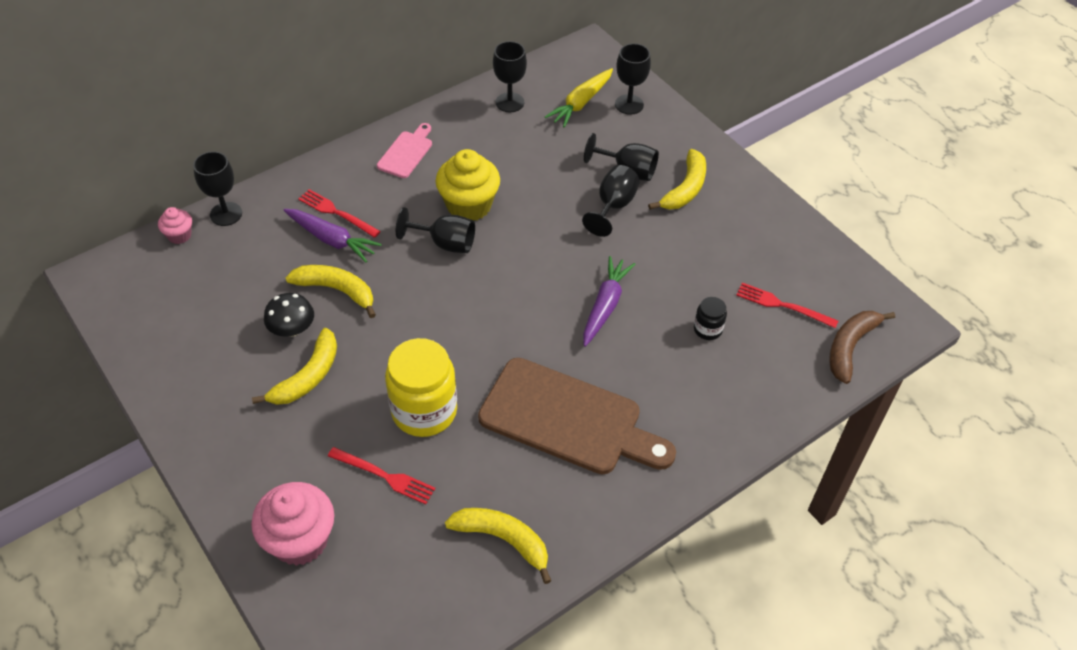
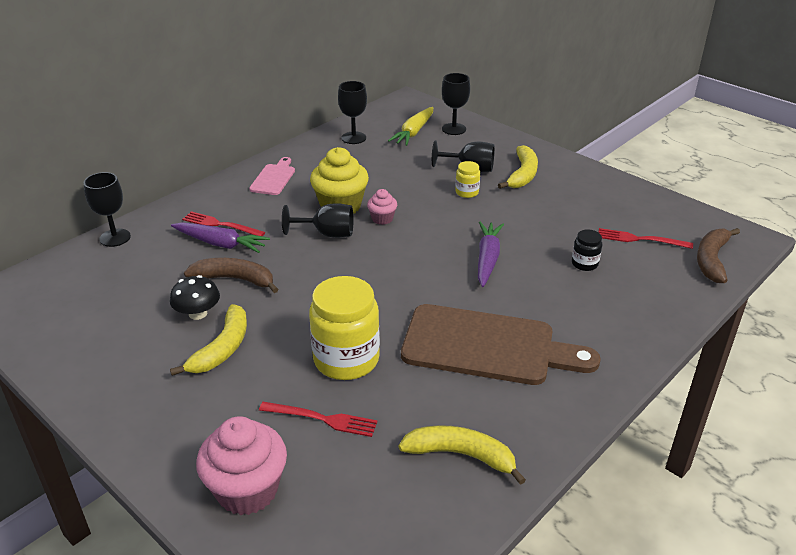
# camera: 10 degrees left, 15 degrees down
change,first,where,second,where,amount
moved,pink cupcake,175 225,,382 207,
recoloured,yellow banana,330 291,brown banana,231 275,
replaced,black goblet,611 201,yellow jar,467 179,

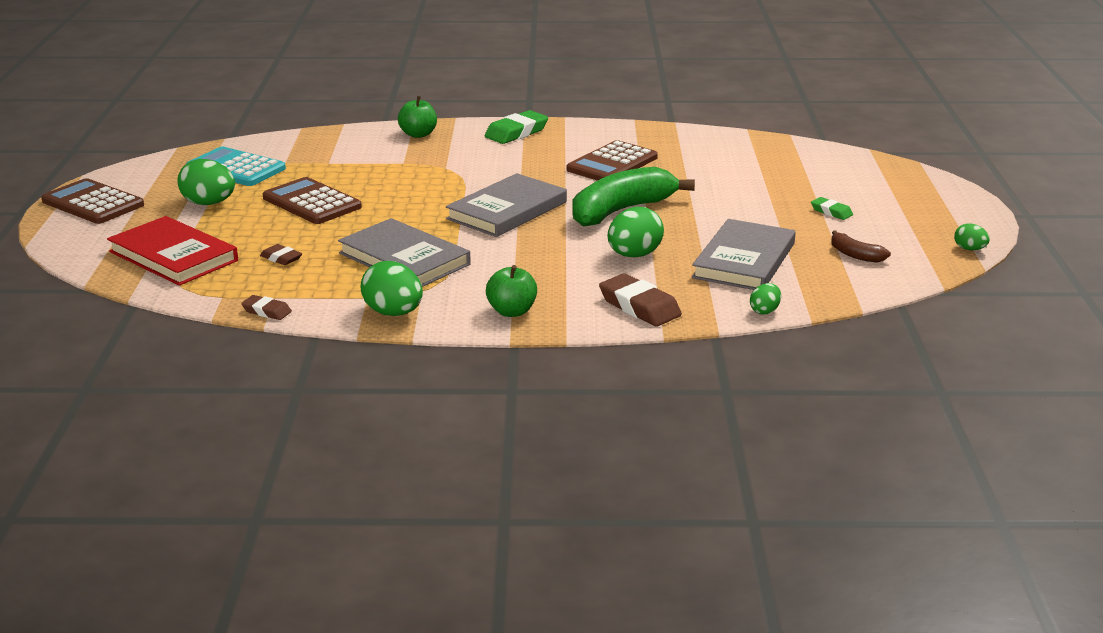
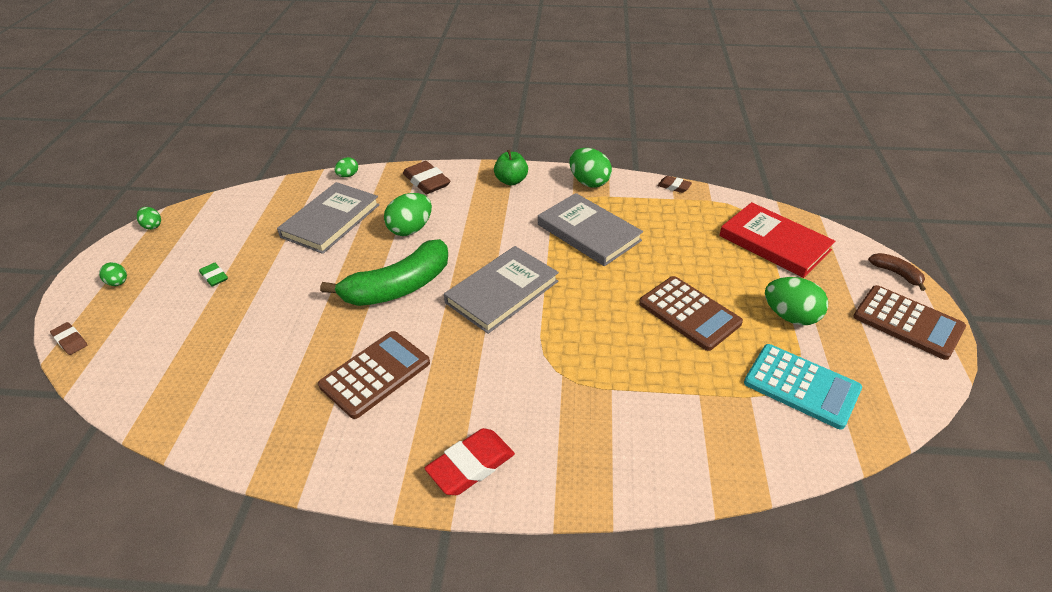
# camera: 175 degrees left, 15 degrees up
change,first,where,second,where,amount
moved,brown eraser,281 254,,68 338,
removed,green apple,417 117,,,
recoloured,green eraser,516 127,red eraser,470 461,
moved,brown banana,861 246,,897 272,
added,,,green egg,113 274,

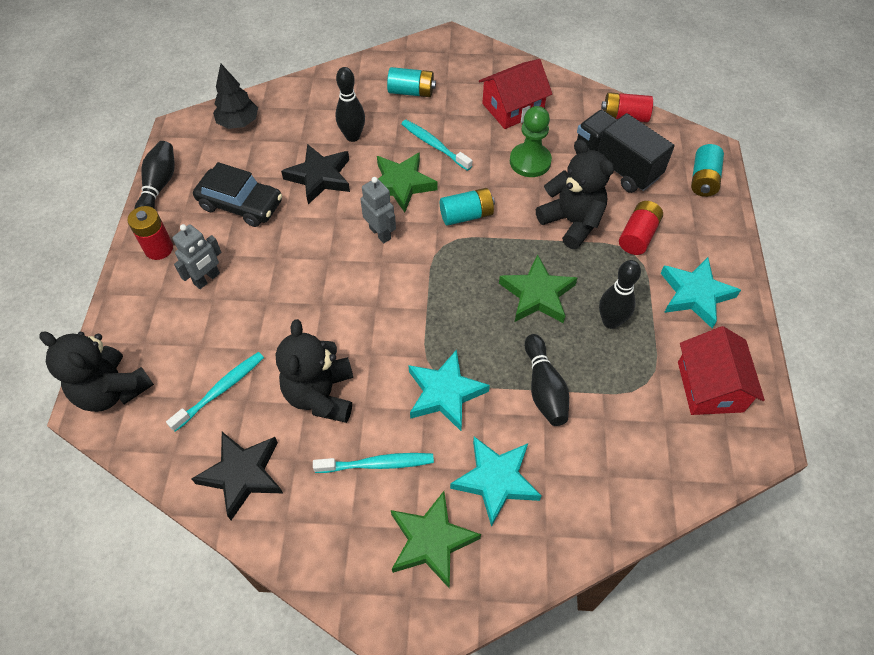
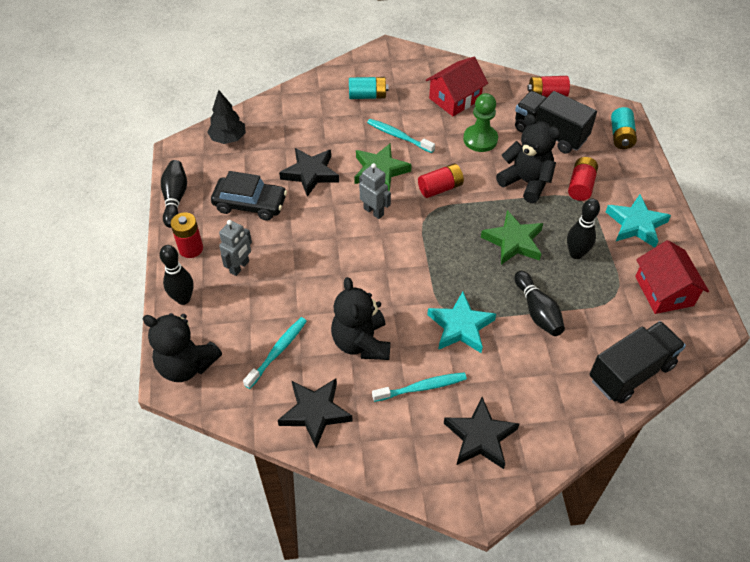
# camera: 10 degrees left, 5 degrees down
change,first,where,second,where,amount
moved,black bowling pin,350 104,,176 275,
recoloured,green star,436 539,black star,481 433,
recoloured,turquoise battery,467 207,red battery,441 181,
removed,turquoise star,496 482,,,
added,,,black truck,637 362,

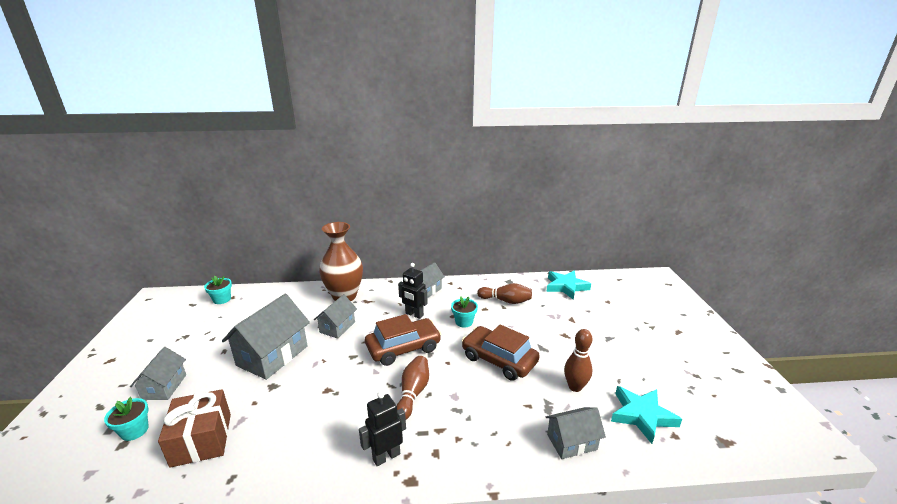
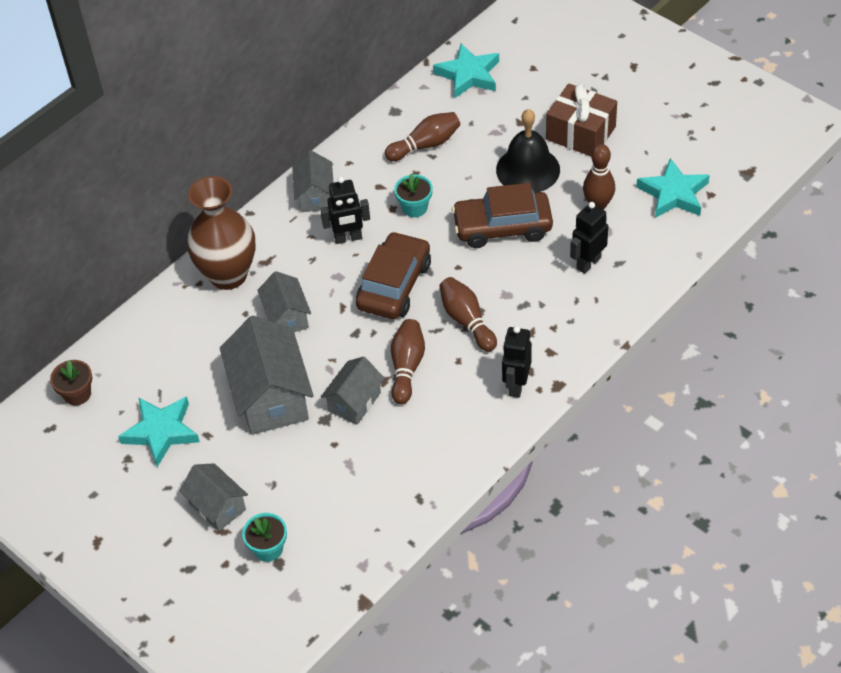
# camera: 40 degrees left, 25 degrees up
change,first,where,second,where,amount
moved,brown gift,194 428,,581 119,
recoloured,turquoise flower pot,218 290,brown flower pot,71 383,
moved,grey house,576 433,,353 391,
added,,,turquoise star,159 431,
added,,,brown bowling pin,408 361,
added,,,black bell,528 151,
added,,,black robot,589 238,

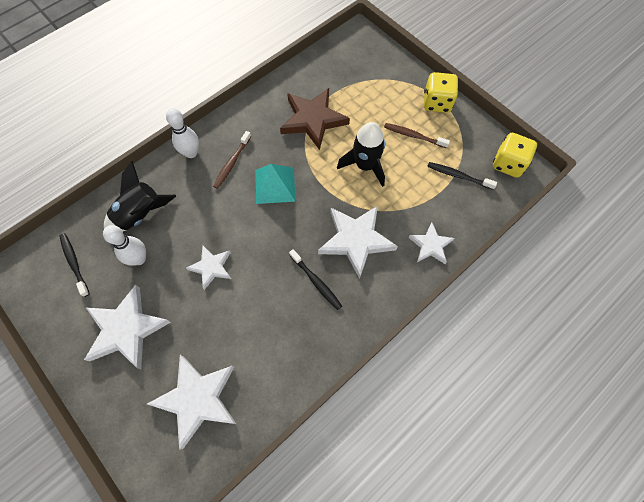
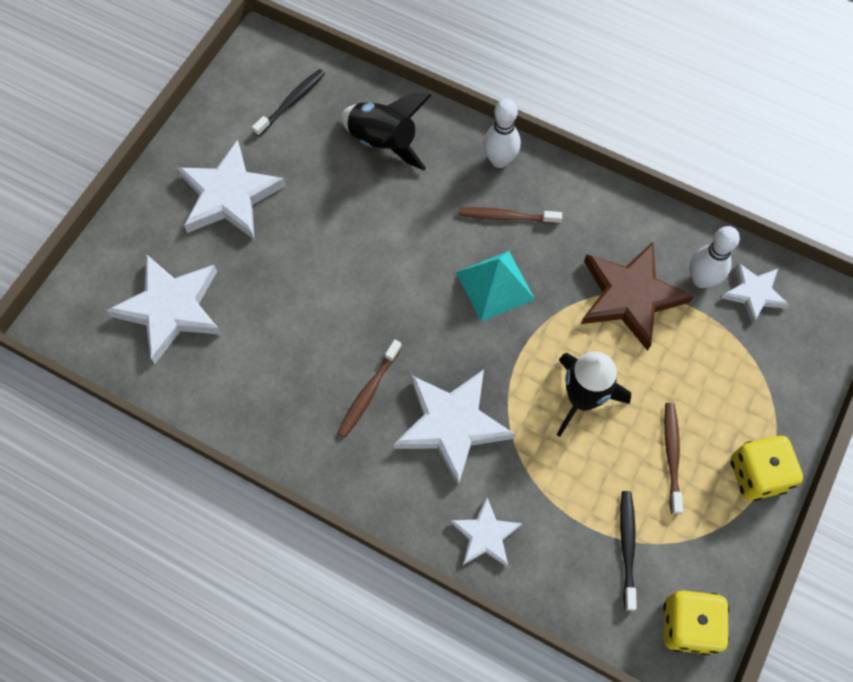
# camera: 70 degrees right, 0 degrees up
change,first,where,second,where,amount
moved,white bowling pin,124 245,,715 257,
moved,white star,208 267,,755 294,
recoloured,black toothbrush,315 279,brown toothbrush,370 389,

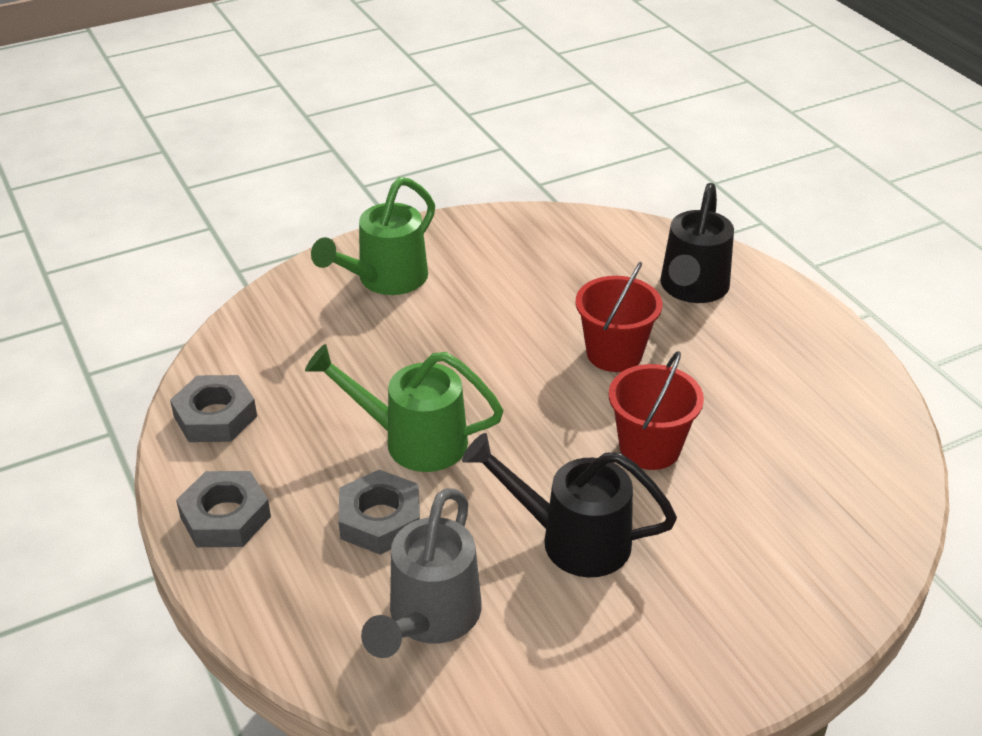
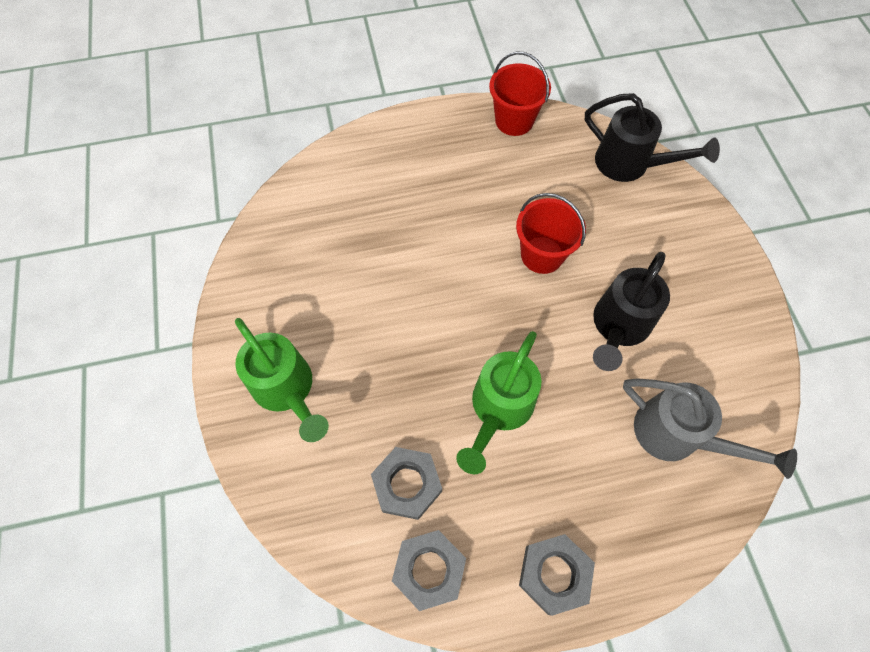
# camera: 75 degrees left, 25 degrees up
change,first,where,second,where,amount
moved,grey nut,379 512,,406 483,
moved,red bucket,618 317,,520 94,
moved,black watering can,697 243,,652 137,

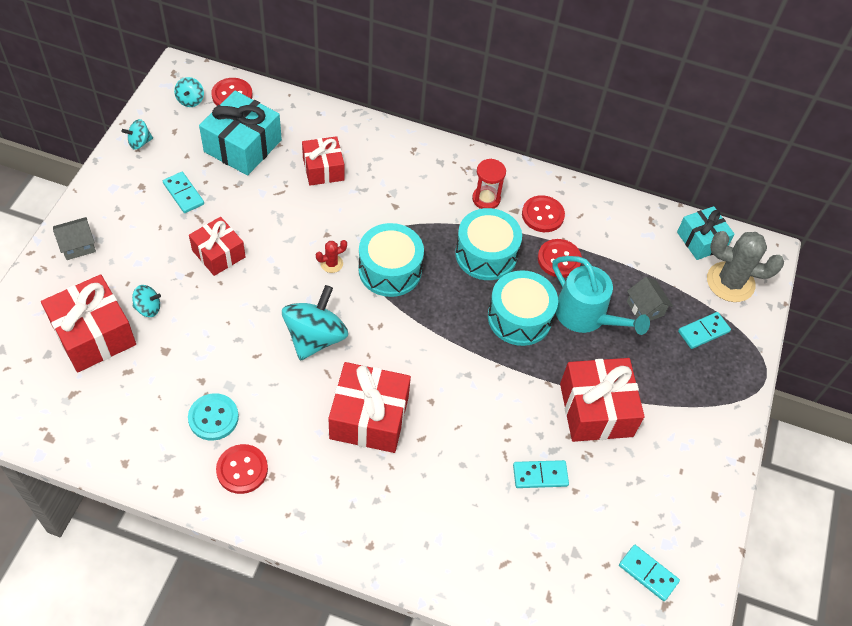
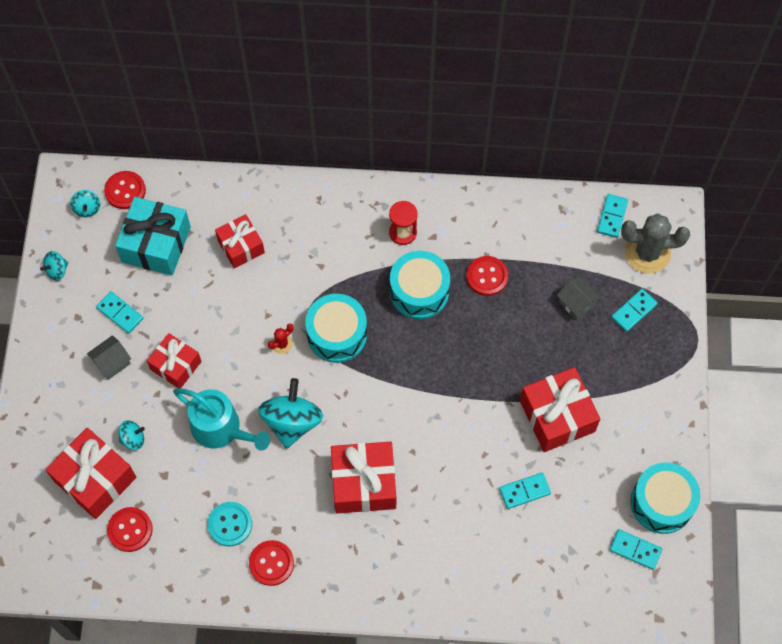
# camera: 10 degrees left, 10 degrees up
change,first,where,second,where,amount
moved,grey house,74 238,,109 357,
moved,turquoise drum,523 308,,665 498,
moved,red button,543 213,,130 529,
moved,turquoise watering can,601 295,,221 419,
replaced,turquoise gift,706 233,turquoise domino,612 216,

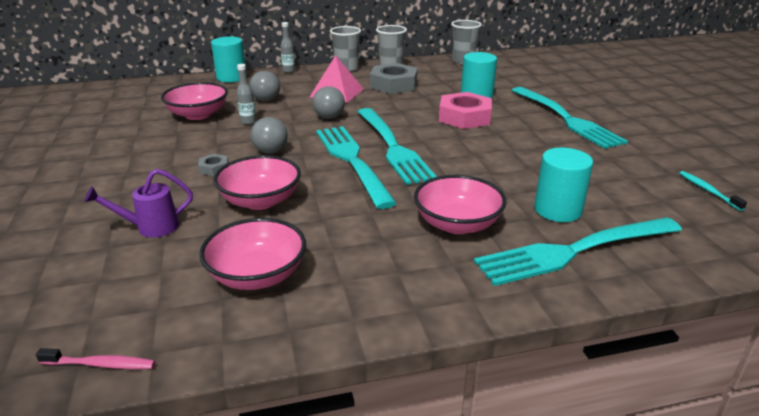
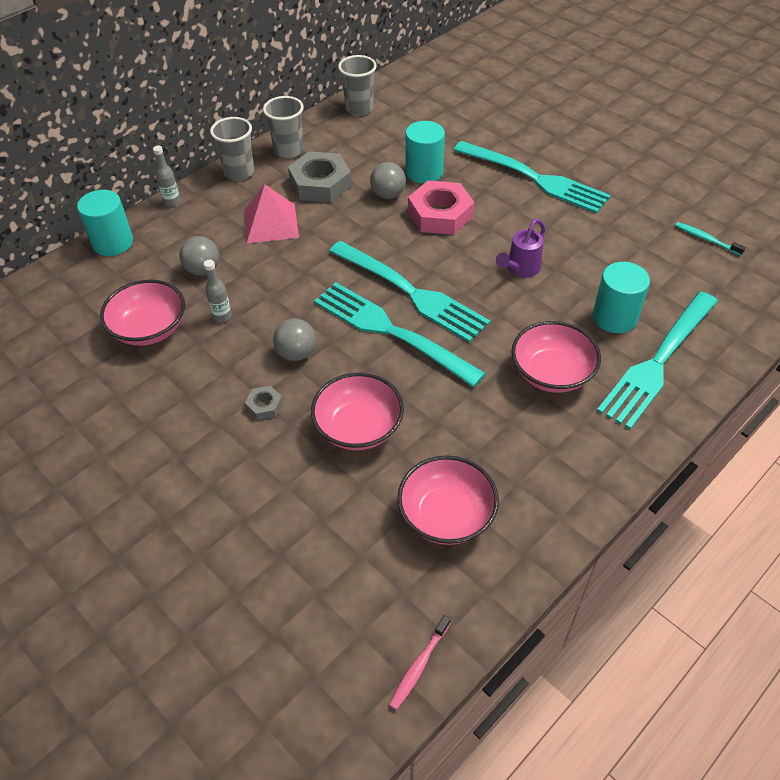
# camera: 30 degrees left, 20 degrees up
change,first,where,second,where,amount
turned,pink toothbrush,95 358,,420 662,150 degrees clockwise
moved,purple watering can,138 203,,521 248,
moved,grey ball,329 102,,388 180,

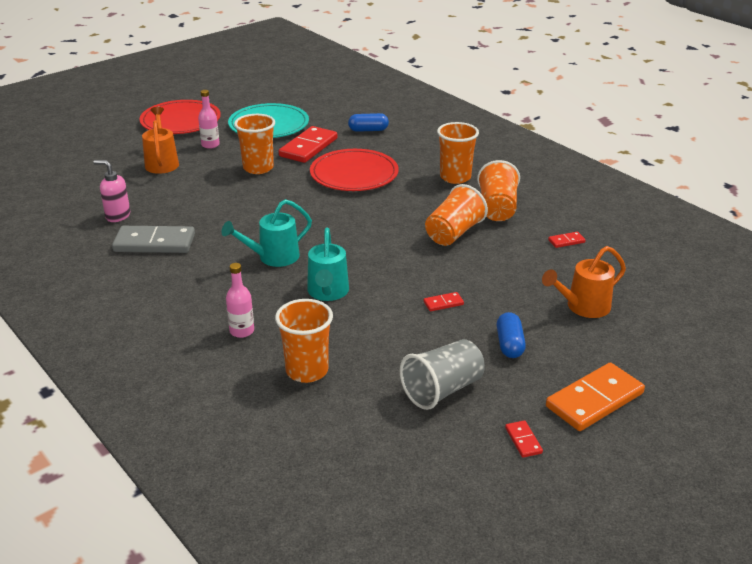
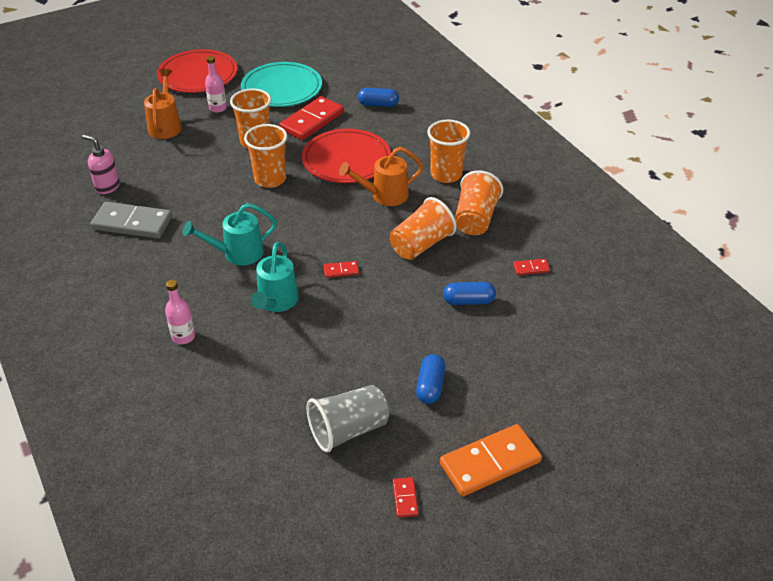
# camera: 10 degrees right, 10 degrees up
change,first,where,second,where,amount
moved,orange cup,304 341,,265 156,
moved,red domino,444 301,,341 269,
moved,orange watering can,584 282,,381 176,
added,,,blue capsule,469 293,

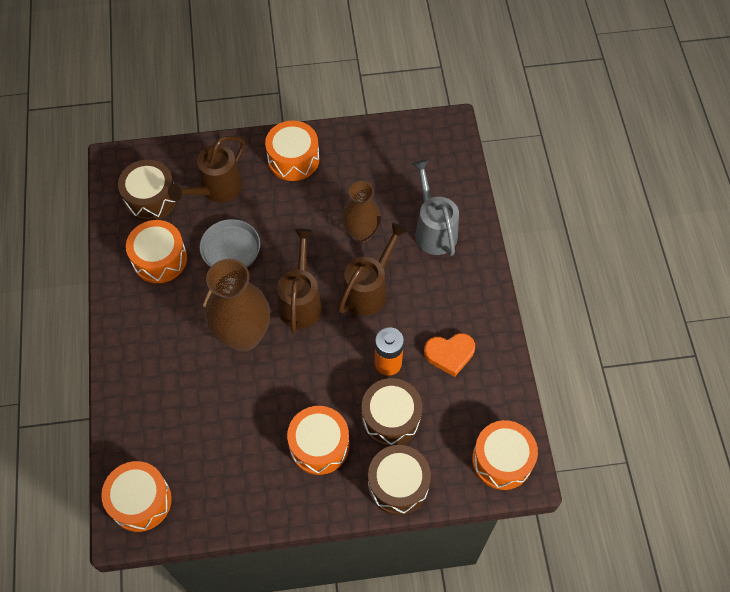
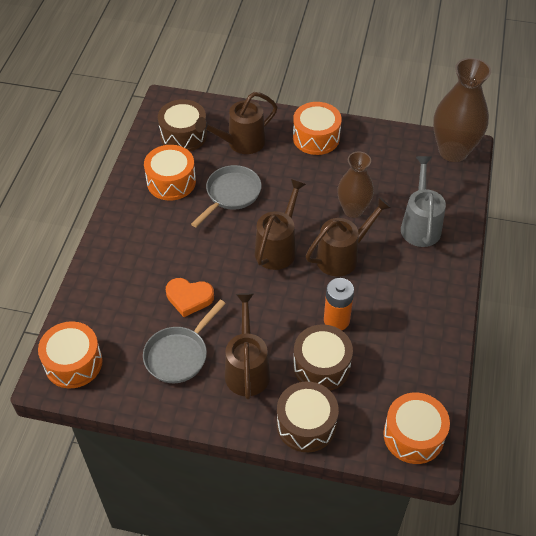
# camera: 20 degrees right, 10 degrees down
change,first,where,second,where,amount
moved,brown vase,237 305,,462 110,
replaced,orange drum,318 440,brown watering can,247 346,
moved,orange heart,449 355,,190 297,
added,,,grey pan,184 341,

